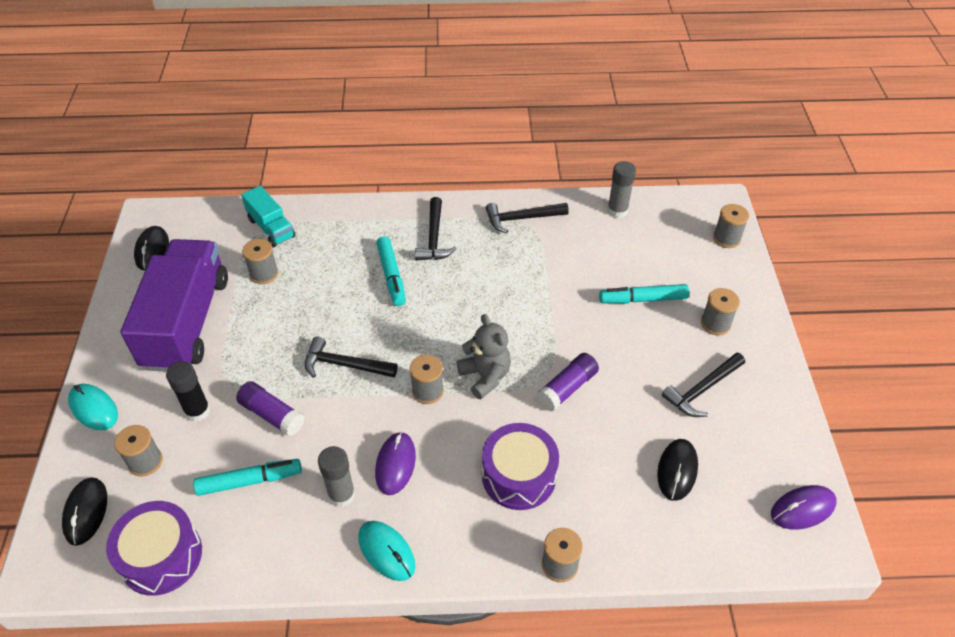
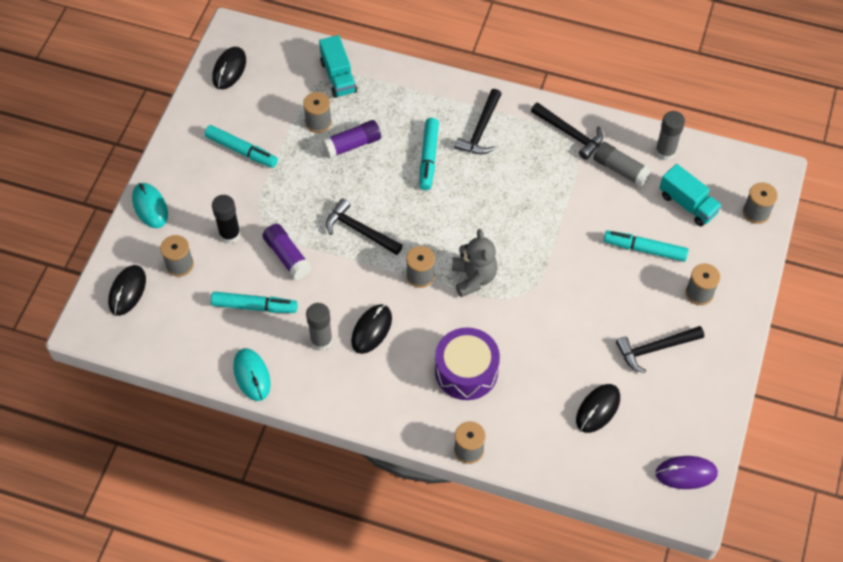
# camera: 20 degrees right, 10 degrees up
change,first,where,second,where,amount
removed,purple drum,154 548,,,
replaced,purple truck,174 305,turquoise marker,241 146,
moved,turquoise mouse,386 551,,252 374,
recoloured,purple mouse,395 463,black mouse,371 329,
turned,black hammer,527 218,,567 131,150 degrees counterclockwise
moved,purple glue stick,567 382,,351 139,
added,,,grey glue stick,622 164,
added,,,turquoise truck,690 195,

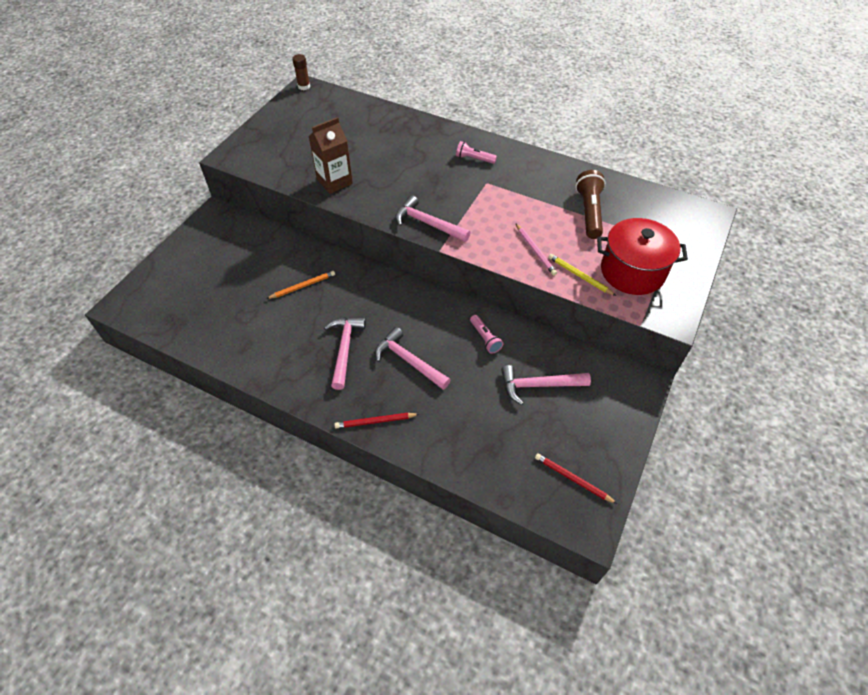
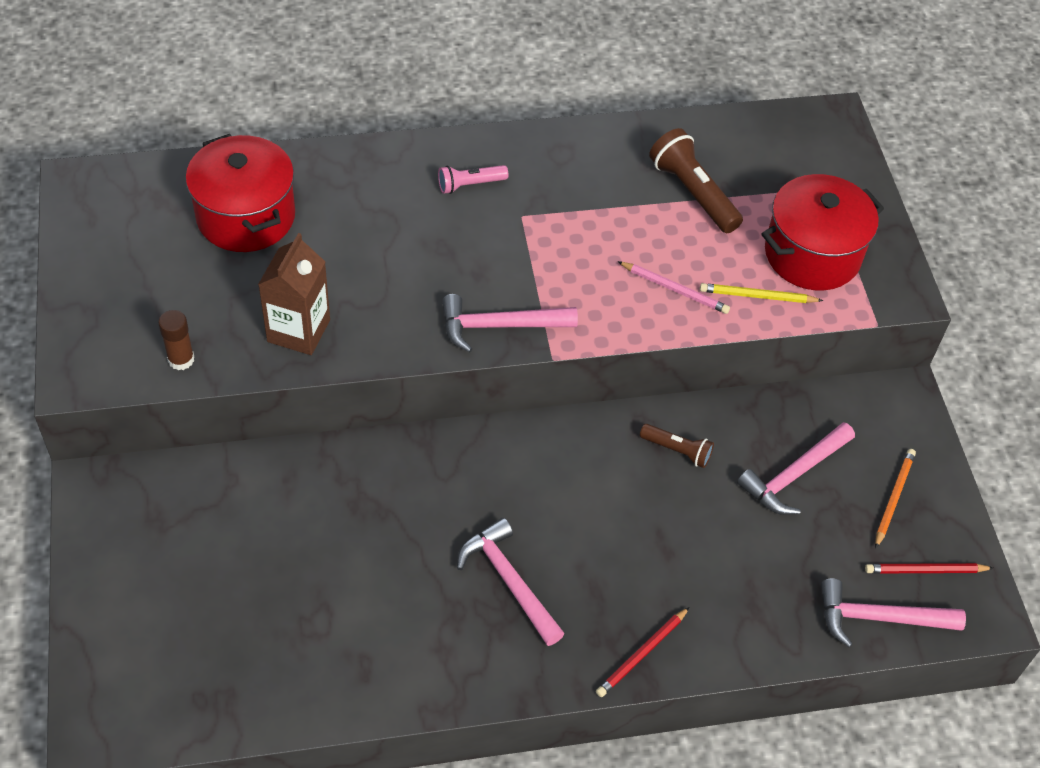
# camera: 40 degrees left, 0 degrees up
change,first,where,second,where,amount
moved,orange pencil,300 285,,895 499,
moved,brown glue stick,301 72,,176 340,
moved,pink hammer,413 358,,893 612,
recoloured,pink flashlight,486 334,brown flashlight,677 446,
added,,,red pot,240 193,

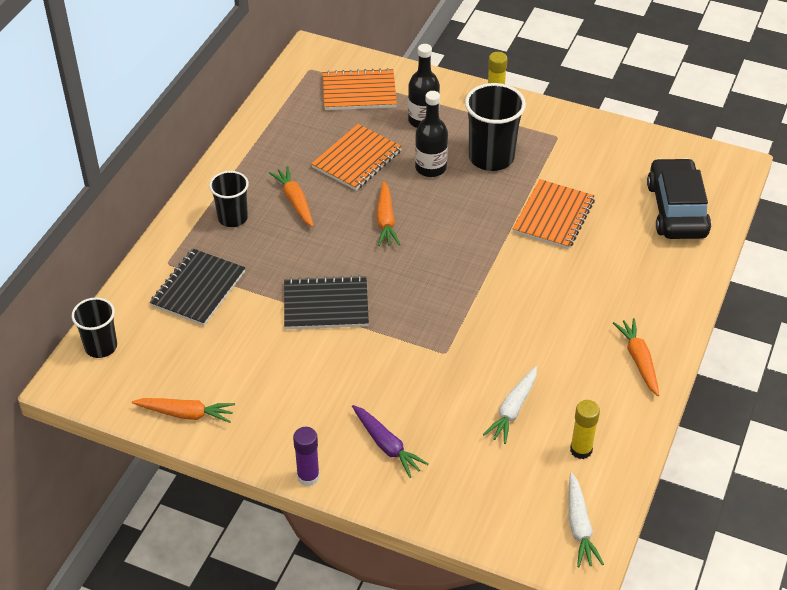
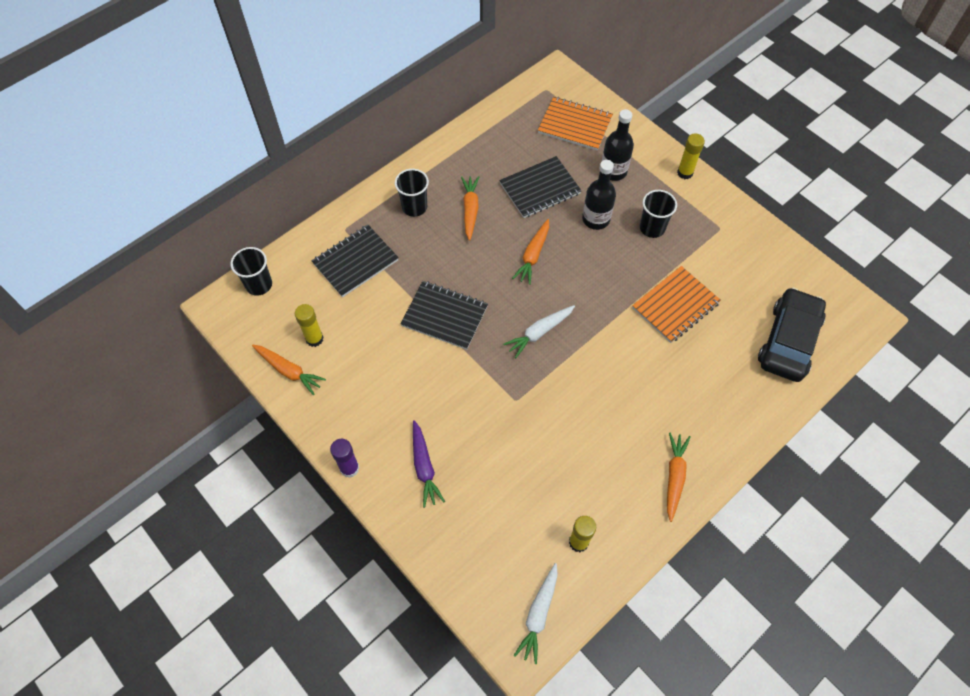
# camera: 25 degrees right, 15 degrees up
change,first,where,second,where,amount
recoloured,orange notebook,356 157,black notebook,540 187,
resized,black cup,495 127,,658 214,x0.63
moved,white carrot,510 405,,539 331,
added,,,yellow glue stick,309 325,

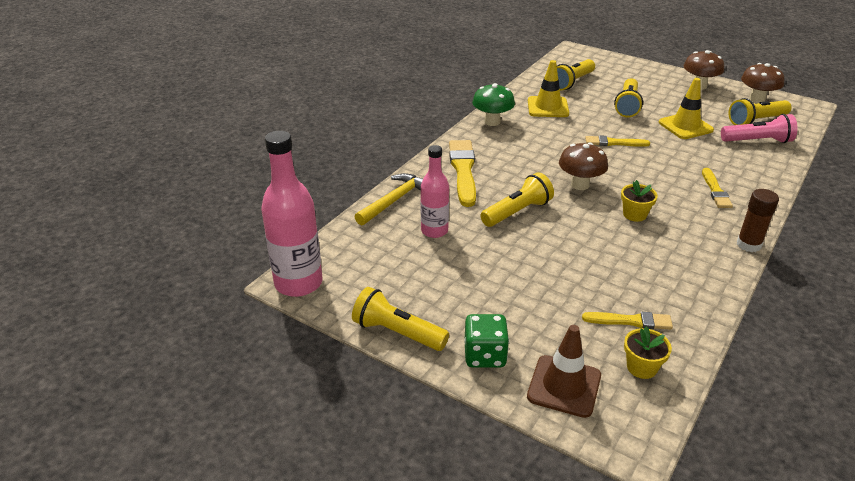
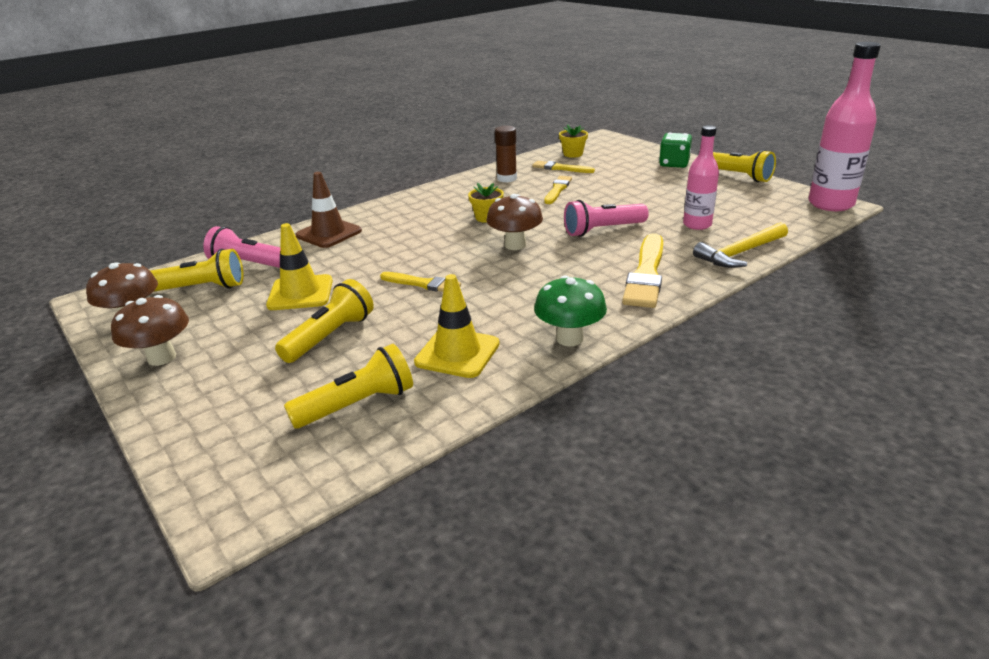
# camera: 160 degrees left, 5 degrees down
change,first,where,second,where,amount
recoloured,yellow flashlight,517 199,pink flashlight,606 218,
moved,brown traffic cone,564 371,,328 210,
moved,yellow brush,717 188,,558 190,
moved,brown glue stick,758 220,,506 154,

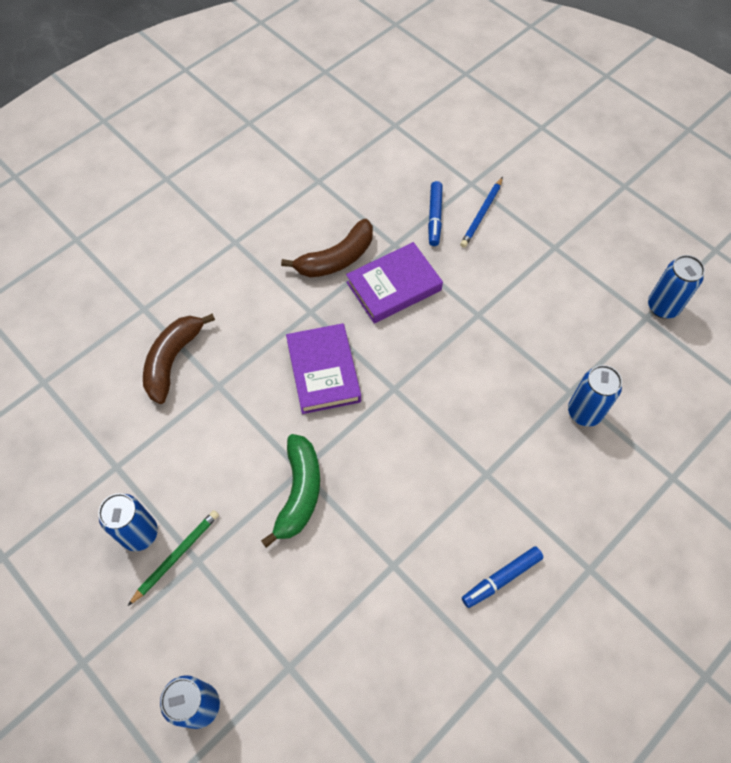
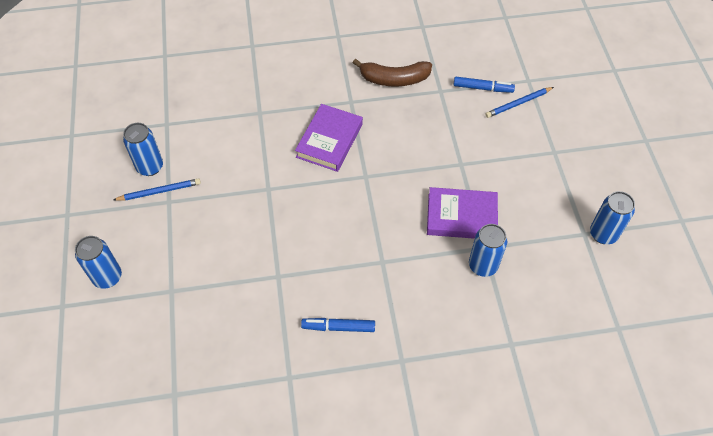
# camera: 35 degrees right, 5 degrees down
change,first,where,second,where,amount
recoloured,green pencil,173 558,blue pencil,157 189,
removed,brown banana,179 359,,,
removed,green banana,290 491,,,
moved,purple book,394 283,,462 213,
turned,blue marker,435 213,,484 85,120 degrees counterclockwise

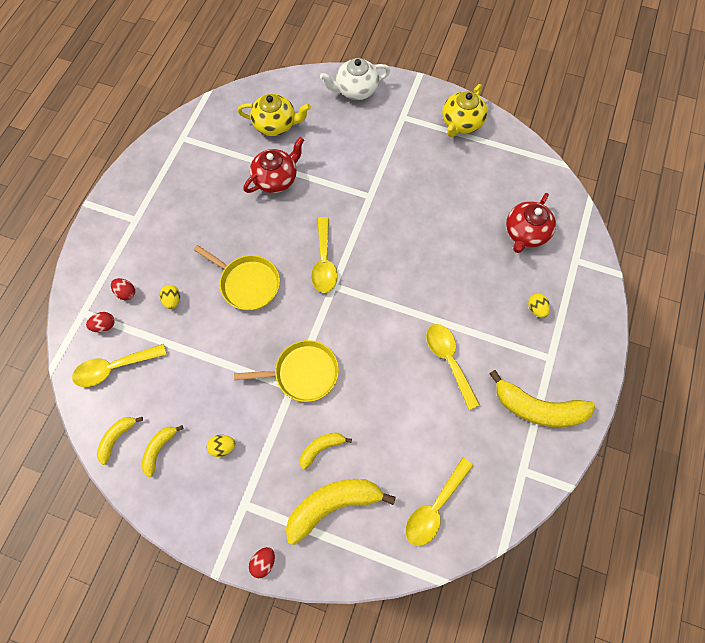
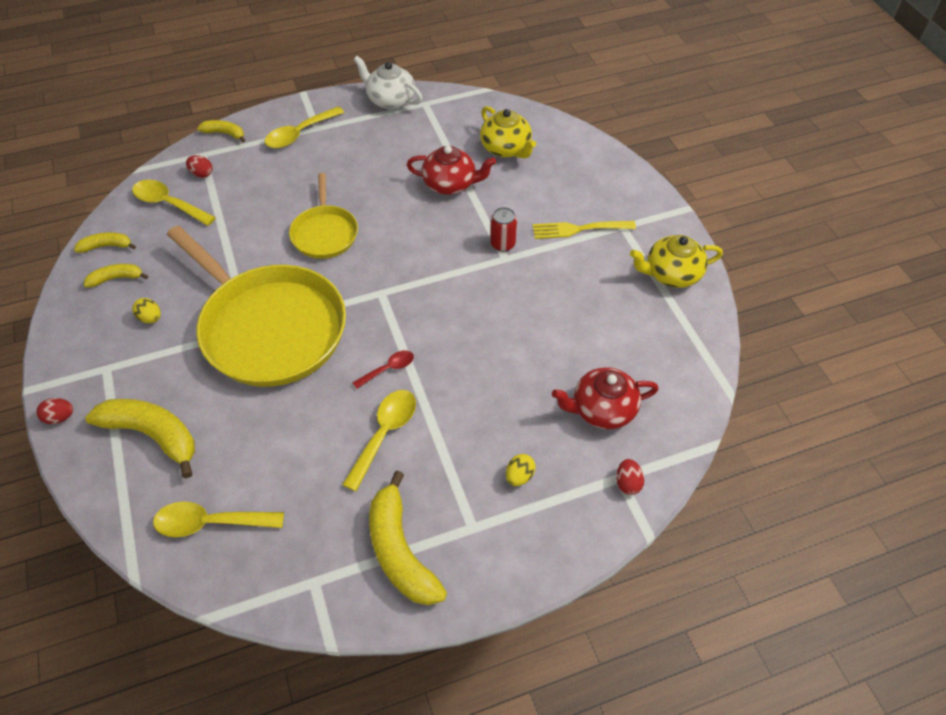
# camera: 50 degrees right, 15 degrees down
change,first,where,second,where,amount
moved,red egg,123 289,,630 477,
removed,yellow egg,170 297,,,
resized,yellow pan,286 371,,256 306,x1.95
moved,yellow banana,326 451,,221 131,
moved,yellow spoon,324 255,,304 127,
moved,white teapot,355 79,,387 82,
added,,,red spoon,383 369,
added,,,red can,503 229,
added,,,yellow fork,584 230,

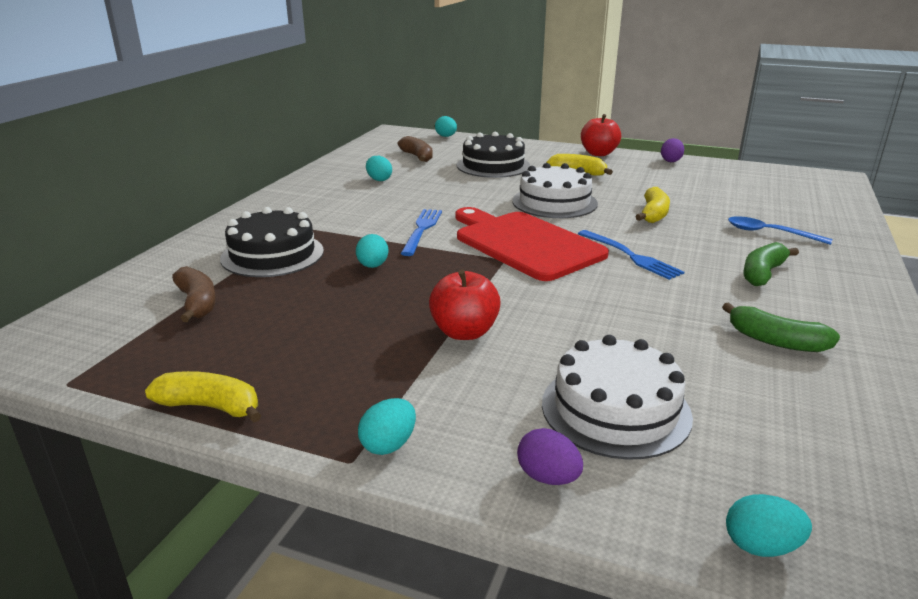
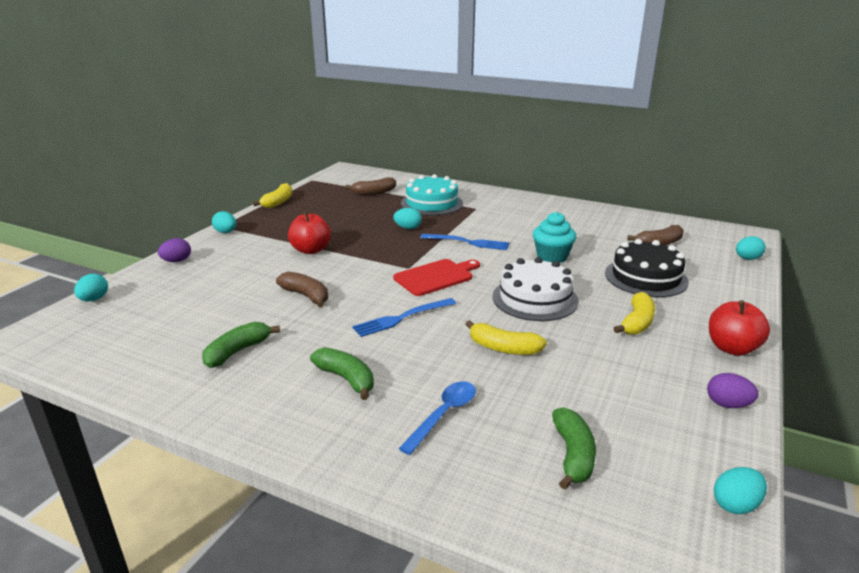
# camera: 95 degrees right, 0 degrees up
change,first,where,second,where,amount
recoloured,black cake,272 242,turquoise cake,432 194,
moved,turquoise egg,379 168,,740 490,
resized,red cutting board,532 244,,436 277,x0.63
removed,white cake,617 397,,,
added,,,brown banana,302 290,
added,,,turquoise cupcake,554 237,
added,,,green banana,574 448,

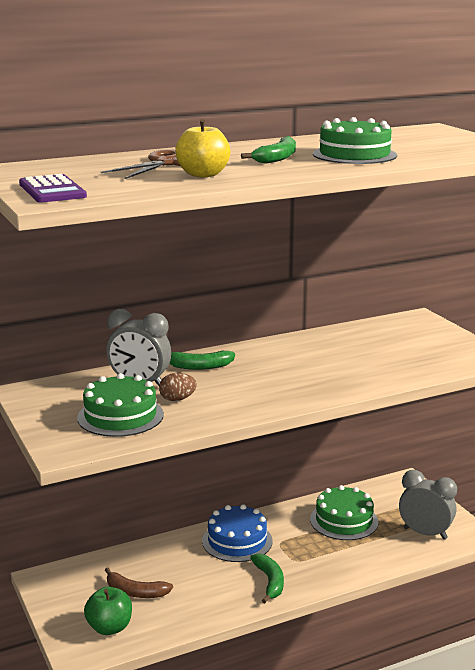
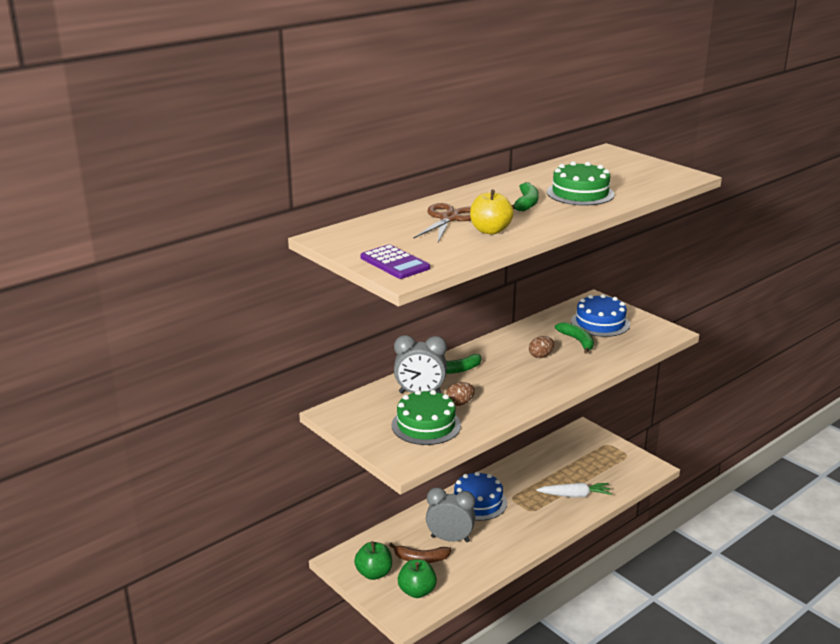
# camera: 15 degrees left, 5 degrees up
change,first,where,second,where,amount
moved,green banana,267 578,,574 338,
removed,green cake,344 512,,,
moved,grey clock,428 504,,450 514,
added,,,green apple,373 560,
added,,,brown egg,541 347,
added,,,white carrot,574 490,
added,,,blue cake,600 315,

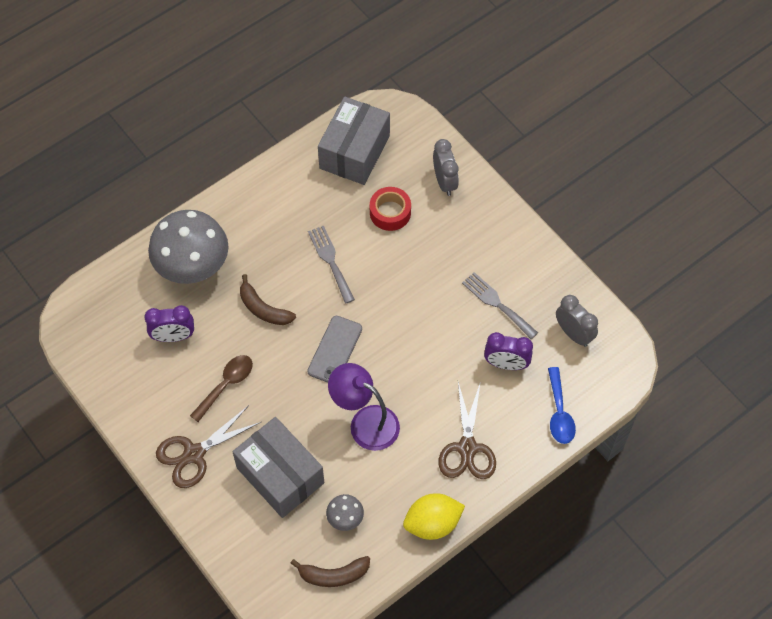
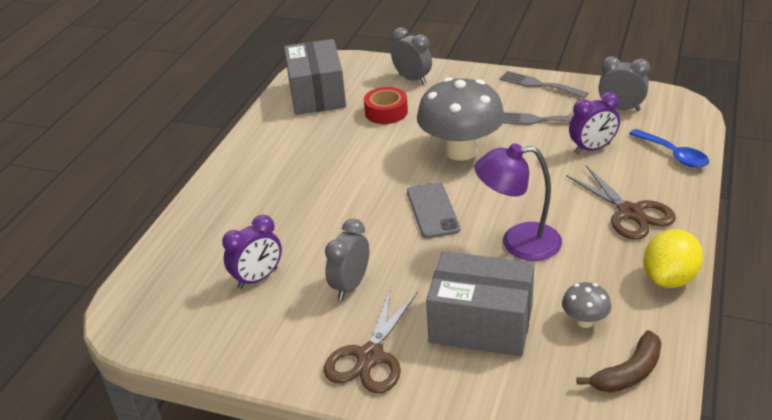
# camera: 30 degrees left, 25 degrees down
change,first,where,second,where,amount
moved,grey mushroom,188 247,,461 119,
replaced,brown spoon,221 388,grey clock,347 259,
removed,brown banana,268 299,,,
moved,grey fork,331 264,,544 84,

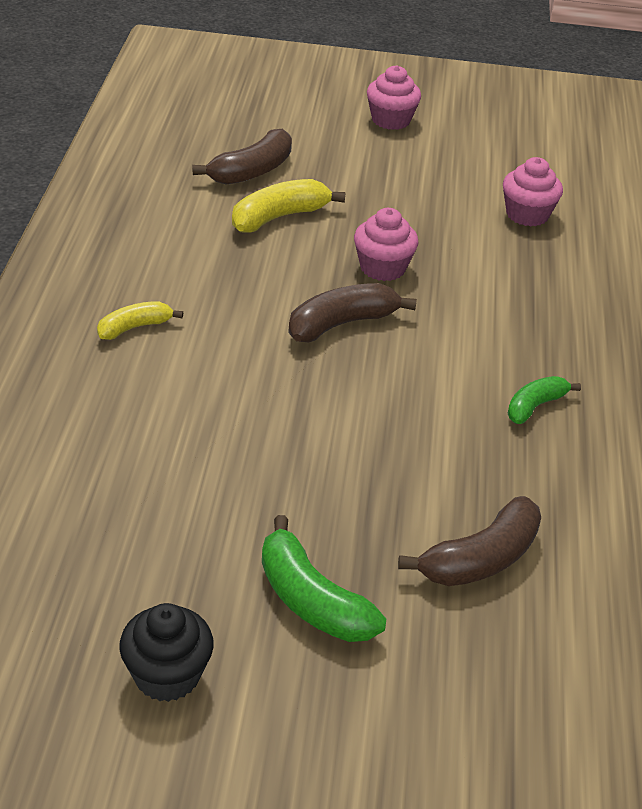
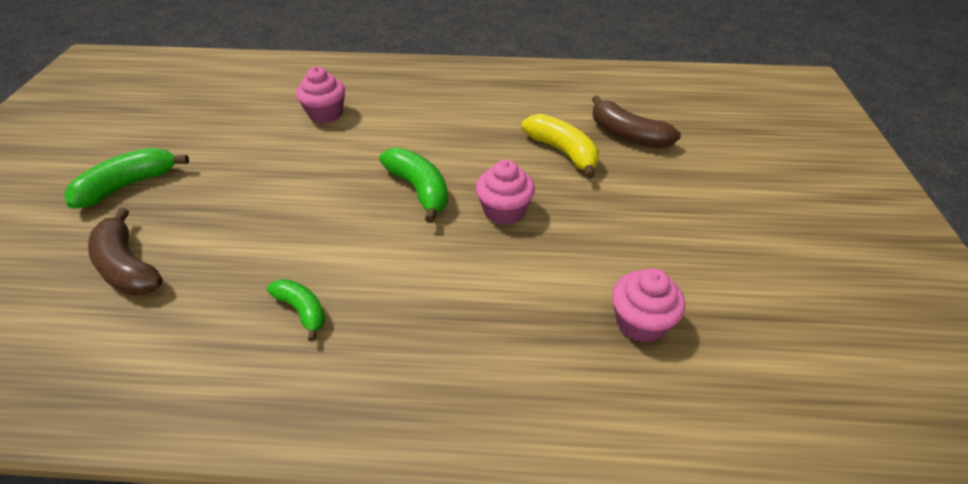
# camera: 90 degrees right, 5 degrees up
change,first,where,second,where,amount
removed,yellow banana,140 320,,,
removed,black cupcake,166 652,,,
recoloured,brown banana,352 312,green banana,413 185,
moved,pink cupcake,394 97,,320 95,

